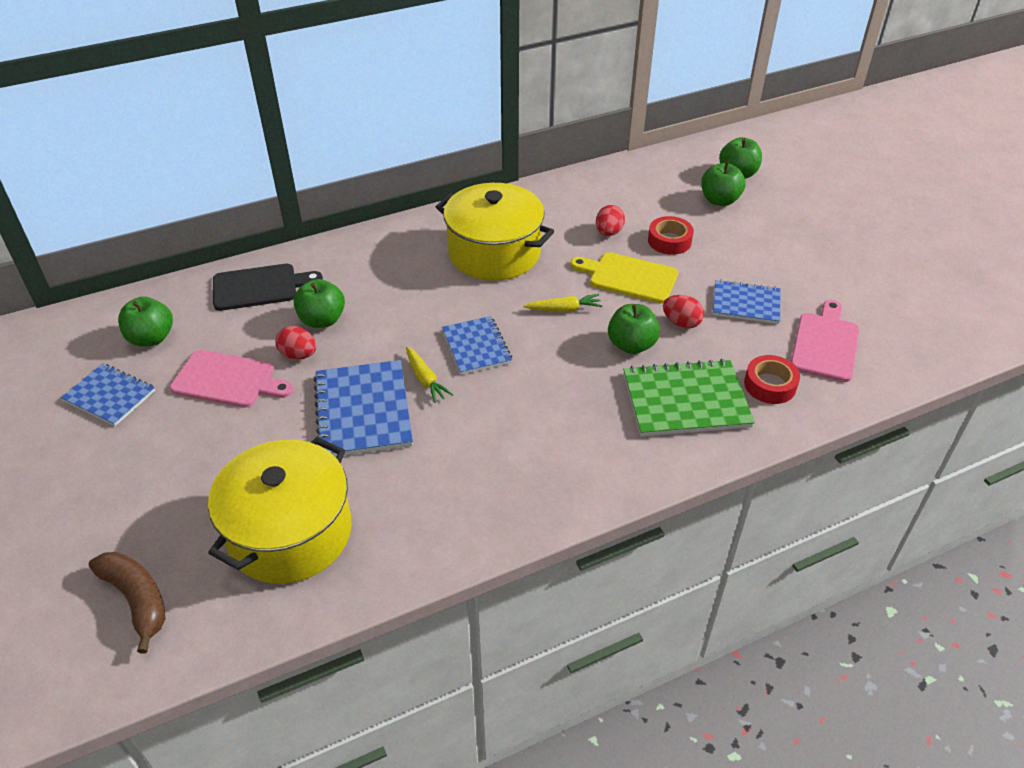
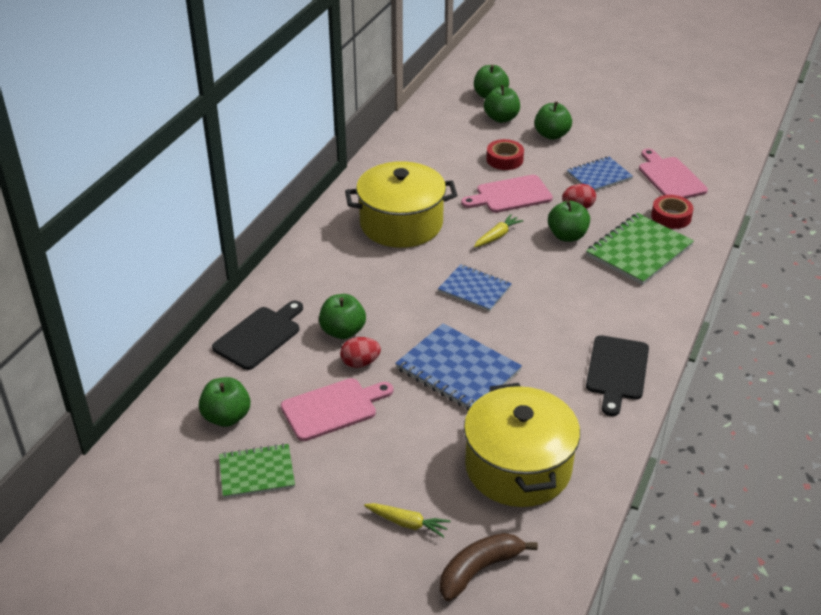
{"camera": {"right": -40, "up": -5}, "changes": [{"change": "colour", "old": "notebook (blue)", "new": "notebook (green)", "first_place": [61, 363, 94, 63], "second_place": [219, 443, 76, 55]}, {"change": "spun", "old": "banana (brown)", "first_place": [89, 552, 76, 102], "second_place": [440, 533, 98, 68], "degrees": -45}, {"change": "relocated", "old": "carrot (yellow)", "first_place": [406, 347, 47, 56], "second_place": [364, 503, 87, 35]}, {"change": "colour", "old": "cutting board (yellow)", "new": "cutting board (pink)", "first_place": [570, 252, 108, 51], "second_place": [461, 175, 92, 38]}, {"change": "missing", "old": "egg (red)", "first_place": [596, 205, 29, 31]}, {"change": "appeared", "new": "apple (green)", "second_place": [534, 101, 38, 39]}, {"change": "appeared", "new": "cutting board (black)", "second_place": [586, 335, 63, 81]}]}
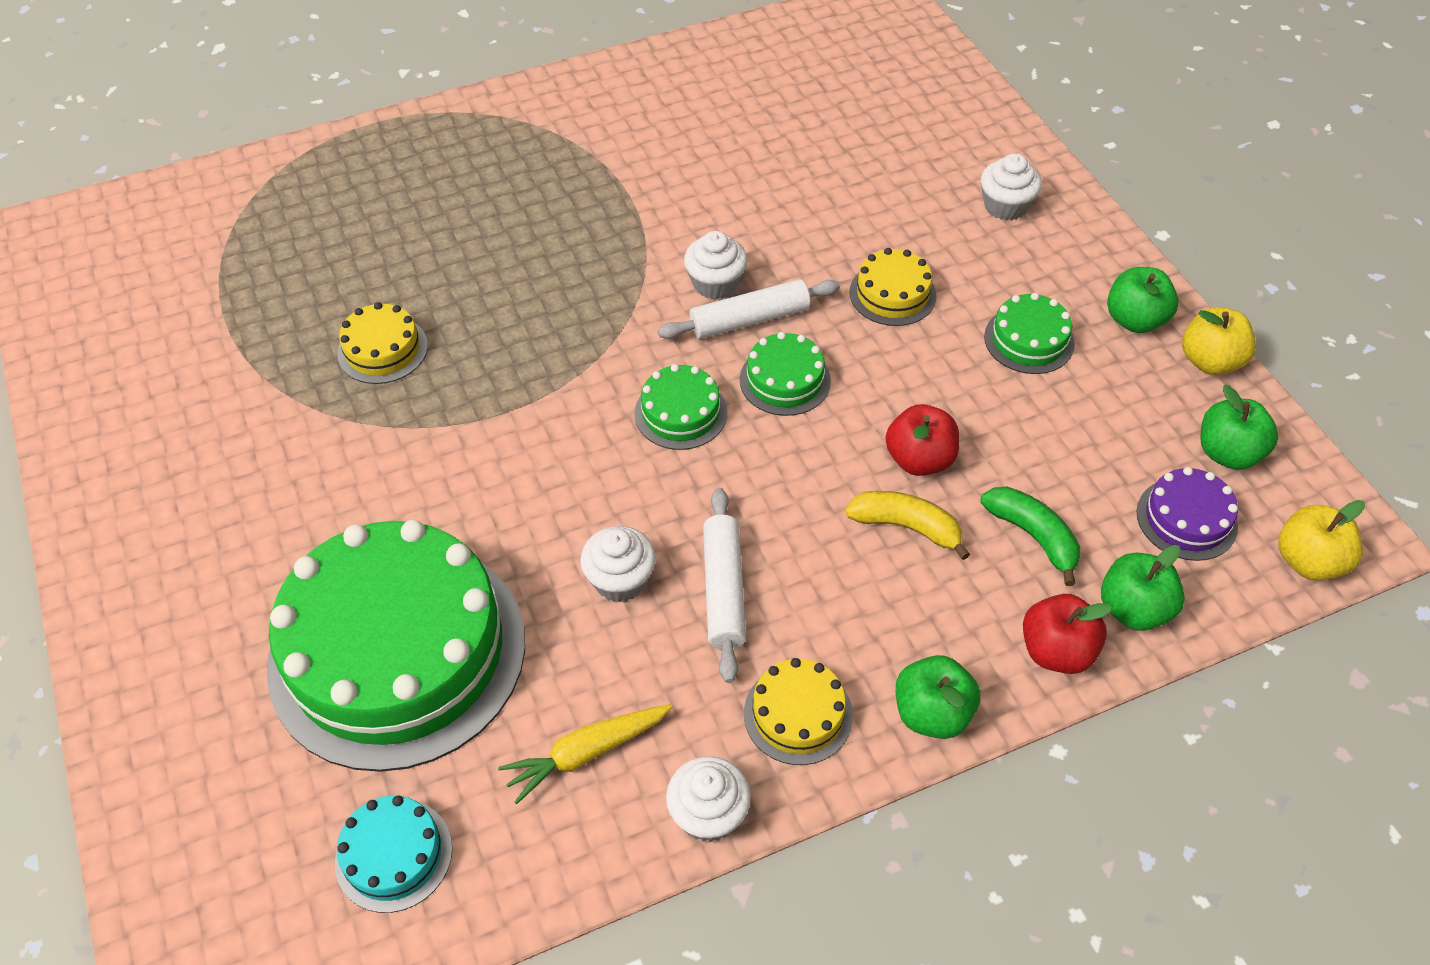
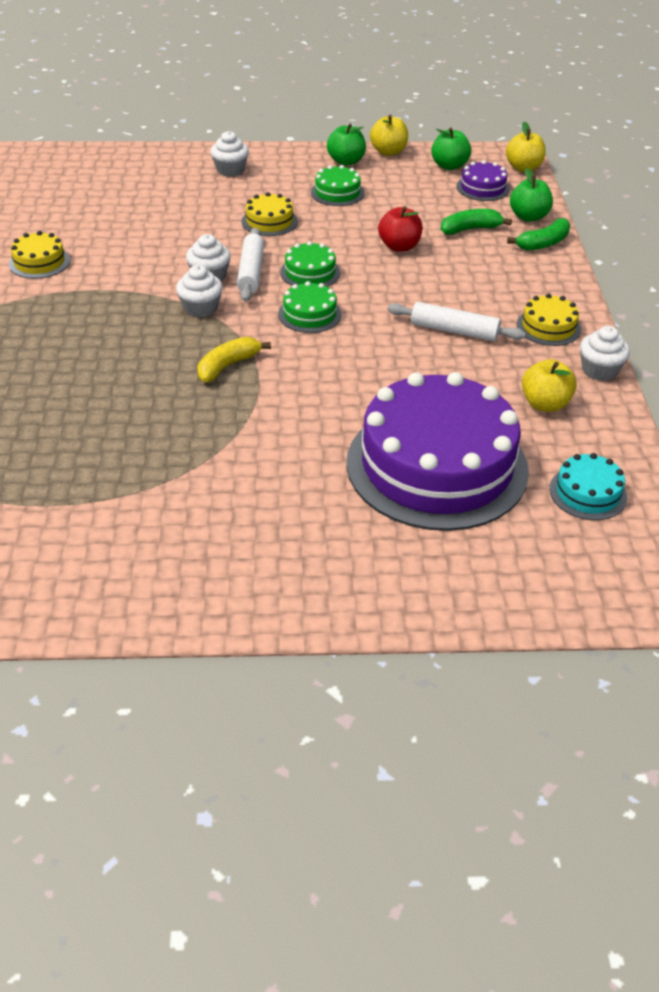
{"camera": {"right": -70, "up": -10}, "changes": [{"change": "colour", "old": "cake (green)", "new": "cake (purple)", "first_place": [267, 520, 258, 252], "second_place": [347, 372, 182, 159]}, {"change": "relocated", "old": "cake (yellow)", "first_place": [337, 302, 91, 82], "second_place": [9, 231, 61, 48]}, {"change": "exchanged", "old": "carrot (yellow)", "new": "apple (yellow)", "first_place": [498, 704, 175, 100], "second_place": [522, 359, 55, 53]}, {"change": "relocated", "old": "cupcake (white)", "first_place": [581, 526, 75, 76], "second_place": [176, 265, 47, 53]}, {"change": "relocated", "old": "banana (yellow)", "first_place": [845, 491, 125, 69], "second_place": [197, 337, 74, 45]}, {"change": "missing", "old": "apple (green)", "first_place": [896, 655, 84, 84]}, {"change": "exchanged", "old": "apple (red)", "new": "banana (green)", "first_place": [1023, 594, 90, 80], "second_place": [507, 218, 63, 33]}]}
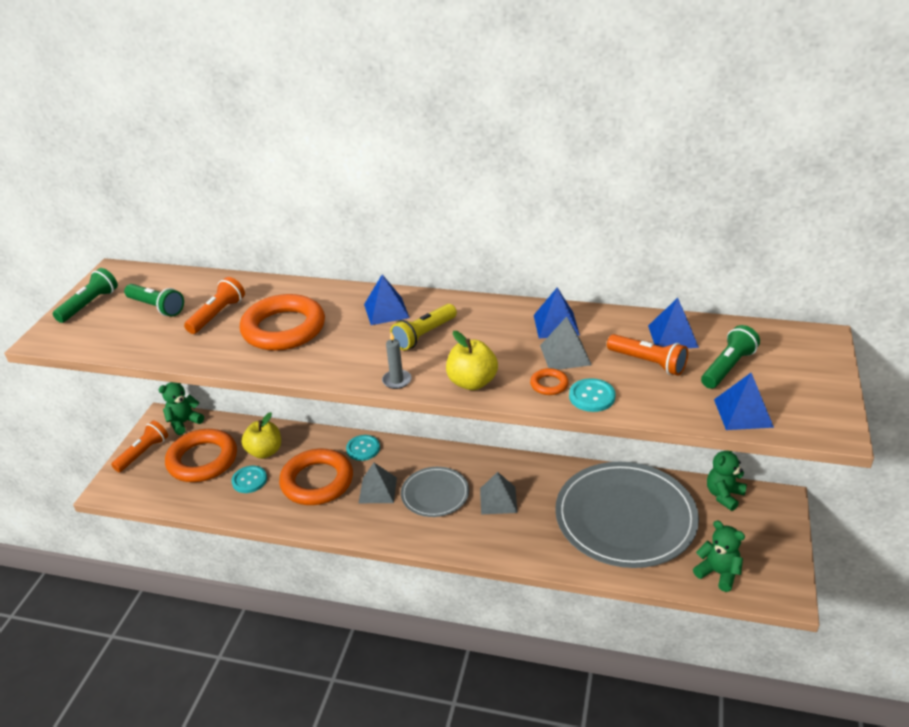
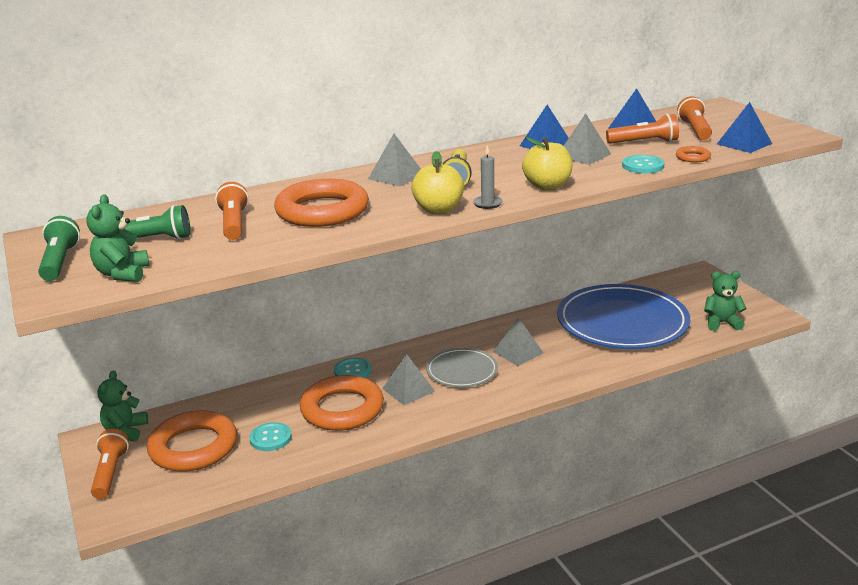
{"camera": {"right": -40, "up": -10}, "changes": [{"change": "relocated", "old": "apple (yellow)", "first_place": [242, 412, 39, 47], "second_place": [411, 151, 53, 63]}, {"change": "colour", "old": "pyramid (blue)", "new": "pyramid (grey)", "first_place": [364, 274, 45, 51], "second_place": [368, 134, 53, 53]}, {"change": "relocated", "old": "ring (orange)", "first_place": [530, 368, 39, 27], "second_place": [676, 146, 35, 16]}, {"change": "colour", "old": "plate (grey)", "new": "plate (blue)", "first_place": [555, 462, 144, 106], "second_place": [557, 284, 133, 65]}, {"change": "colour", "old": "flashlight (green)", "new": "flashlight (orange)", "first_place": [701, 325, 59, 64], "second_place": [677, 96, 35, 44]}, {"change": "relocated", "old": "teddy bear (green)", "first_place": [707, 451, 40, 60], "second_place": [86, 194, 63, 88]}]}
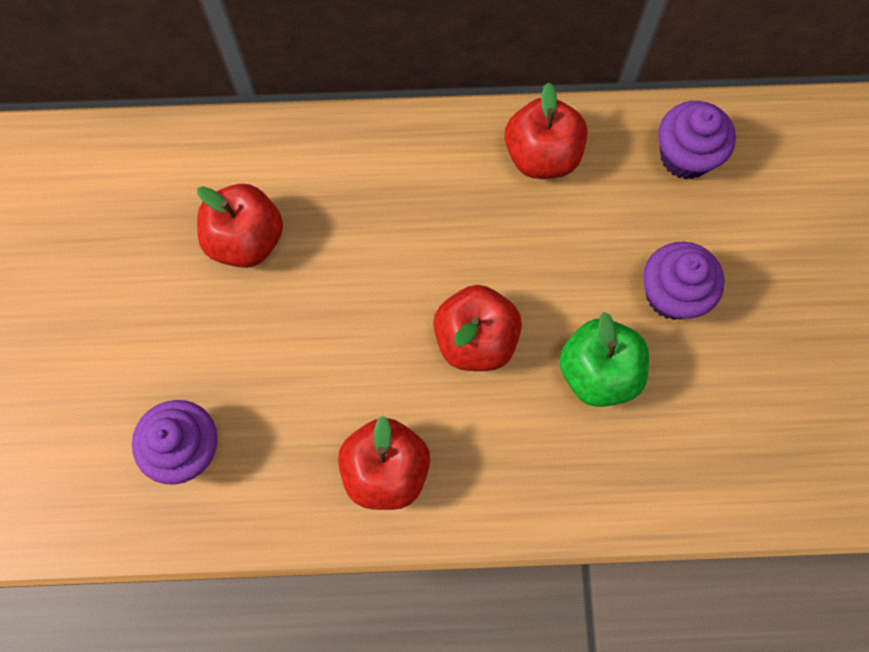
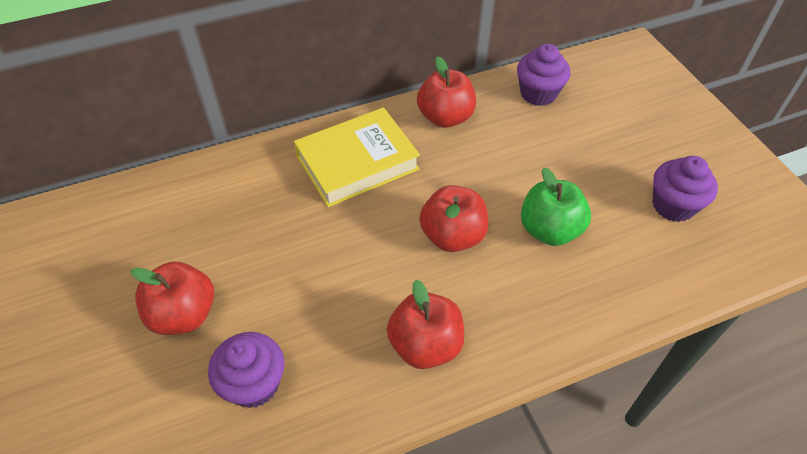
{"camera": {"right": -20, "up": -20}, "changes": [{"change": "relocated", "old": "apple (red)", "first_place": [197, 184, 86, 84], "second_place": [130, 262, 84, 73]}, {"change": "relocated", "old": "cupcake (purple)", "first_place": [643, 242, 81, 78], "second_place": [653, 156, 65, 66]}, {"change": "appeared", "new": "book (yellow)", "second_place": [294, 107, 126, 100]}]}
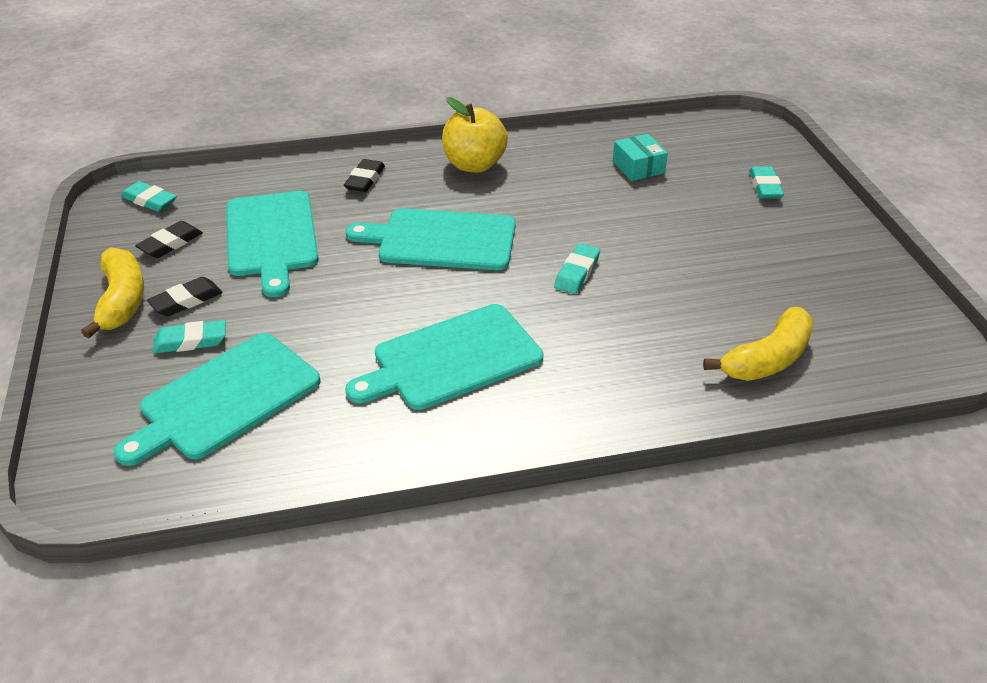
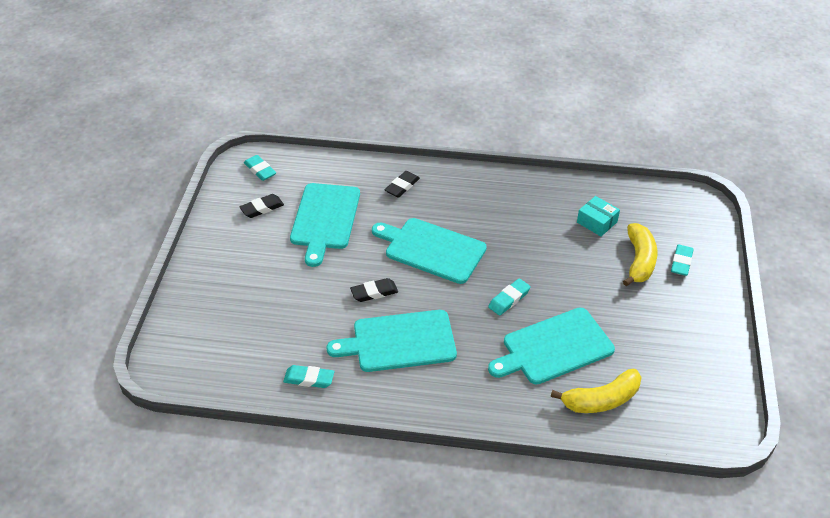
{"camera": {"right": 20, "up": 5}, "changes": [{"change": "relocated", "old": "banana (yellow)", "first_place": [81, 247, 63, 91], "second_place": [623, 223, 34, 63]}, {"change": "relocated", "old": "cutting board (turquoise)", "first_place": [114, 333, 207, 133], "second_place": [488, 308, 127, 76]}, {"change": "relocated", "old": "eraser (black)", "first_place": [147, 277, 76, 39], "second_place": [350, 278, 48, 24]}, {"change": "relocated", "old": "eraser (turquoise)", "first_place": [153, 320, 73, 33], "second_place": [283, 365, 51, 23]}, {"change": "missing", "old": "apple (yellow)", "first_place": [442, 97, 66, 76]}, {"change": "spun", "old": "box (turquoise)", "first_place": [613, 134, 55, 47], "second_place": [577, 196, 43, 40], "degrees": -45}]}
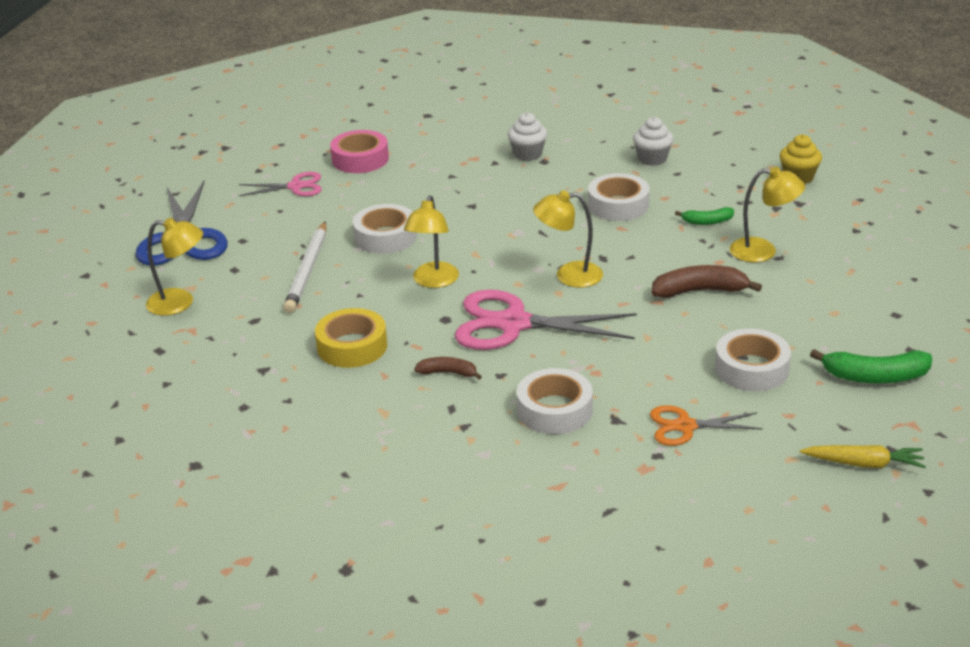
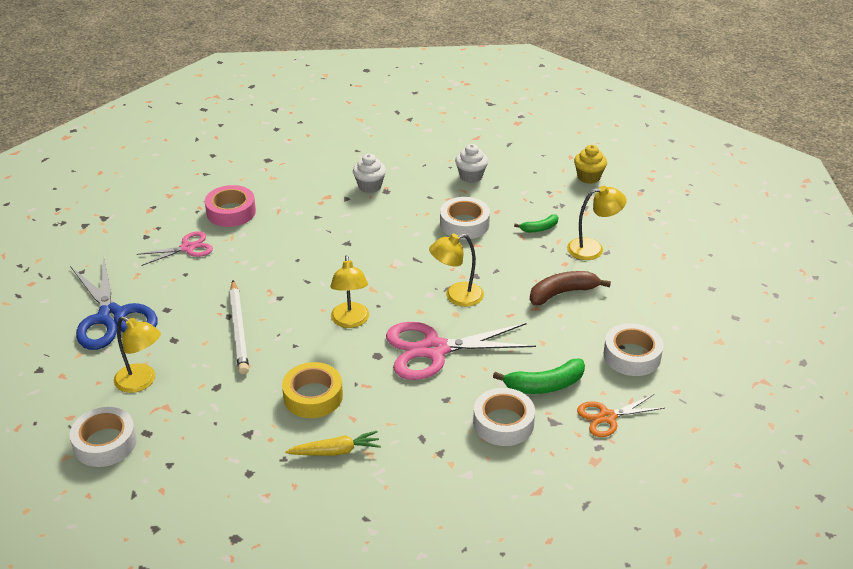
{"camera": {"right": -20, "up": 5}, "changes": [{"change": "spun", "old": "lamp (yellow)", "first_place": [146, 218, 57, 98], "second_place": [114, 316, 47, 77], "degrees": 45}, {"change": "relocated", "old": "tape (white)", "first_place": [353, 204, 64, 50], "second_place": [70, 407, 67, 60]}, {"change": "missing", "old": "banana (brown)", "first_place": [414, 357, 68, 23]}, {"change": "relocated", "old": "carrot (yellow)", "first_place": [800, 445, 126, 23], "second_place": [285, 431, 96, 25]}, {"change": "relocated", "old": "banana (green)", "first_place": [810, 349, 122, 35], "second_place": [493, 359, 92, 35]}]}
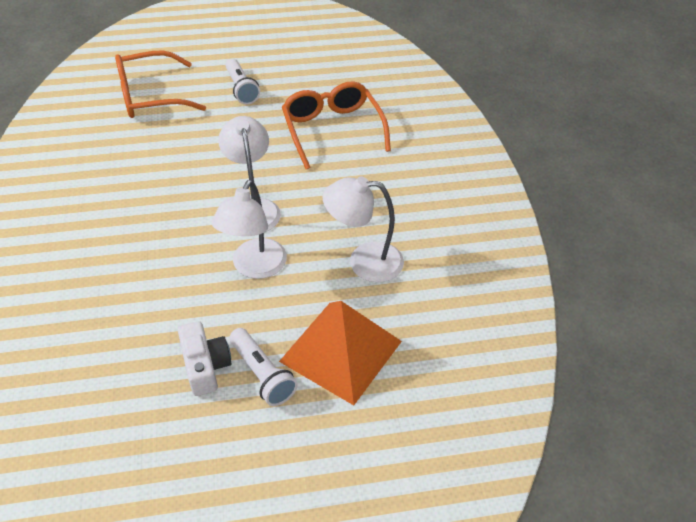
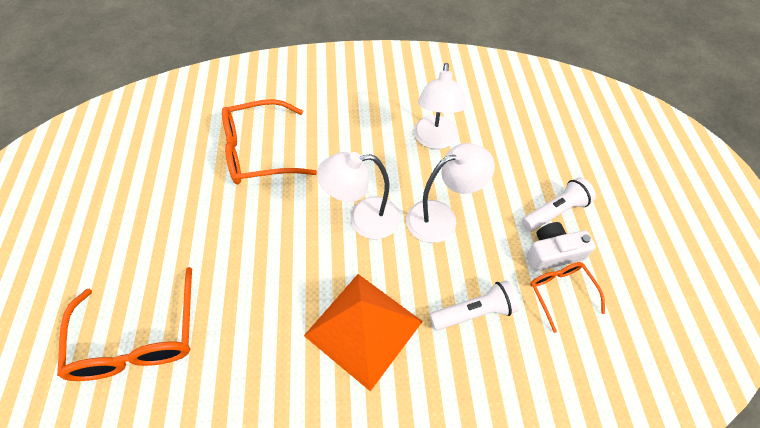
{"camera": {"right": -85, "up": 10}, "changes": [{"change": "spun", "old": "lamp (white)", "first_place": [211, 180, 76, 99], "second_place": [406, 143, 89, 100], "degrees": -45}, {"change": "relocated", "old": "flashlight (white)", "first_place": [225, 59, 35, 45], "second_place": [430, 281, 89, 50]}, {"change": "relocated", "old": "pyramid (orange)", "first_place": [279, 301, 123, 104], "second_place": [304, 274, 119, 117]}, {"change": "appeared", "new": "glasses (orange)", "second_place": [530, 262, 75, 71]}]}
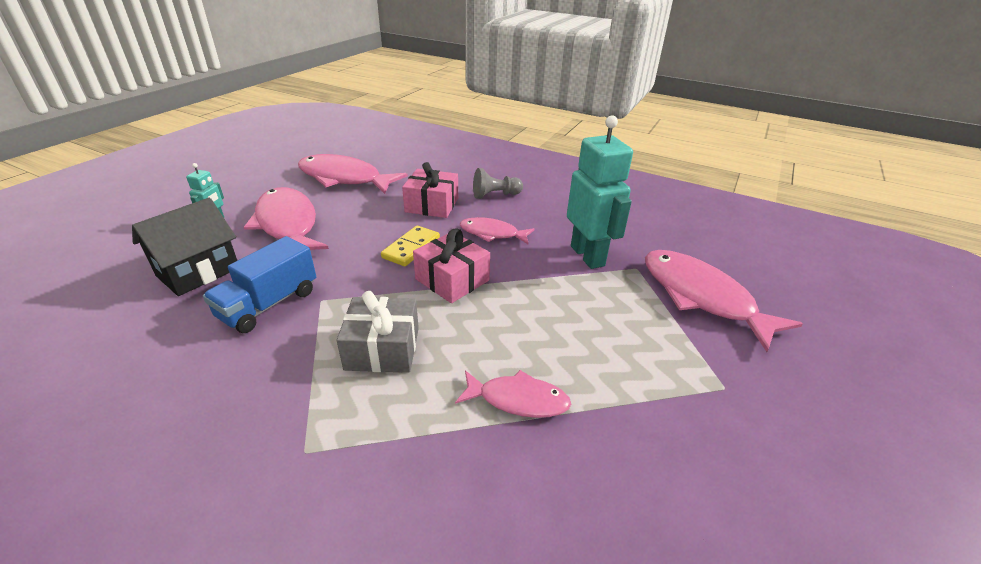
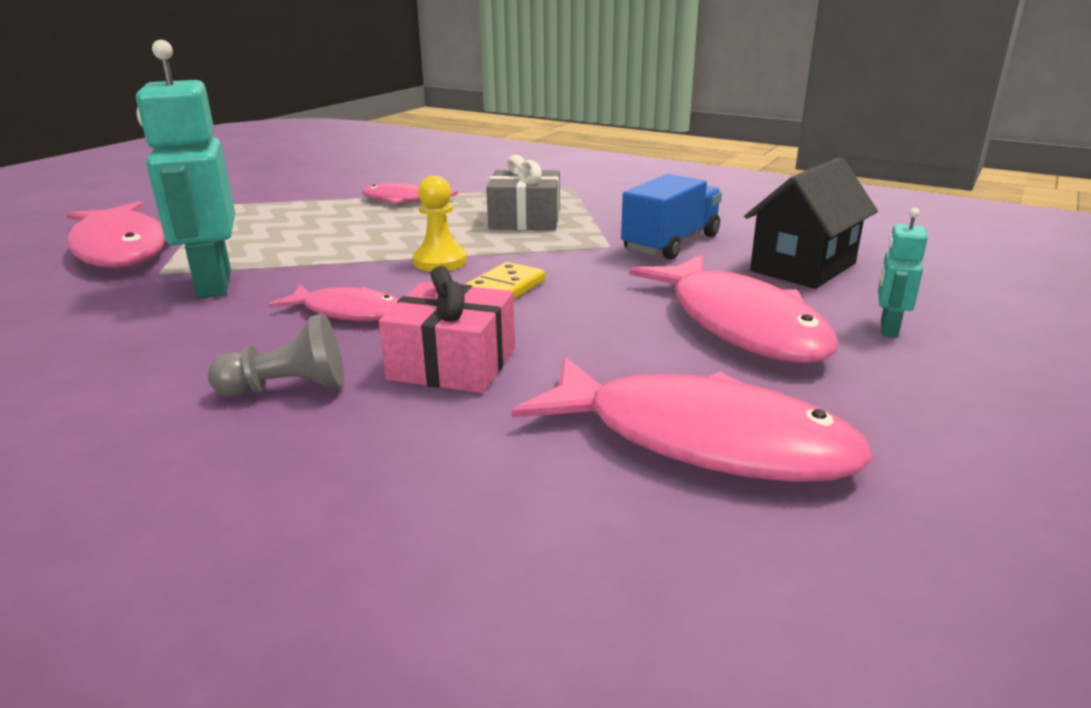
{"camera": {"right": -175, "up": -10}, "changes": [{"change": "exchanged", "old": "gift (pink)", "new": "pawn (yellow)", "first_place": [413, 228, 77, 75], "second_place": [413, 176, 54, 95]}]}
